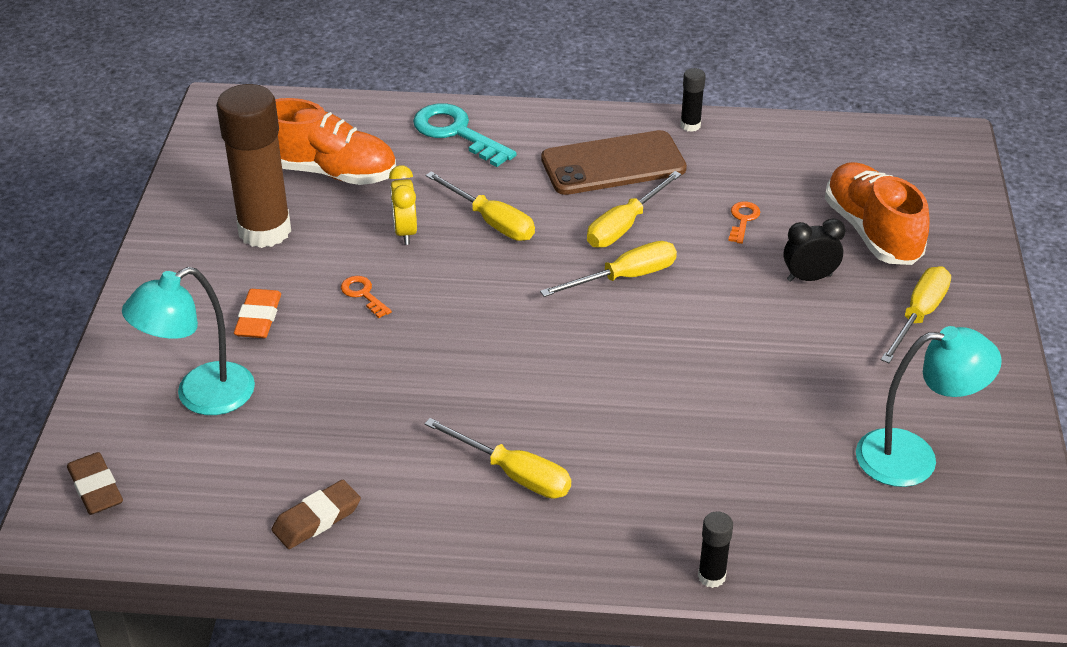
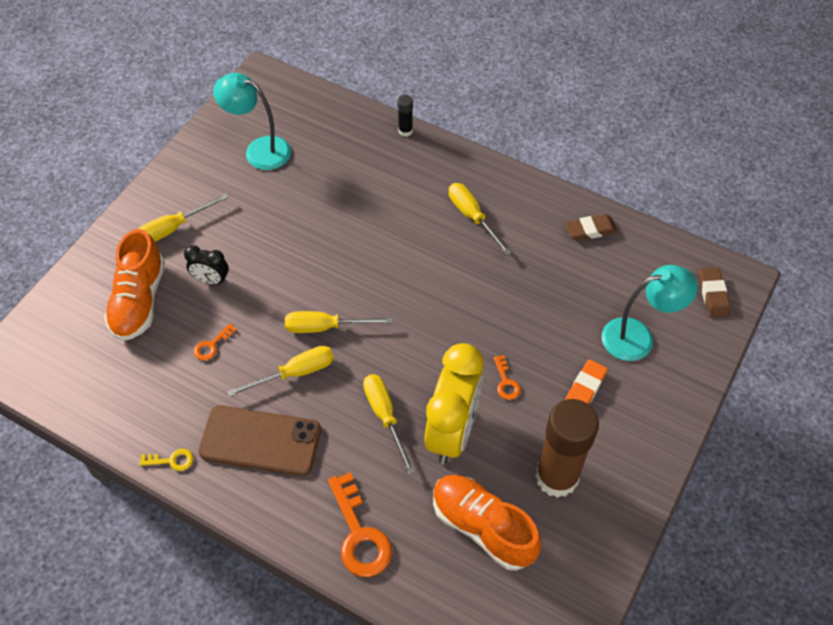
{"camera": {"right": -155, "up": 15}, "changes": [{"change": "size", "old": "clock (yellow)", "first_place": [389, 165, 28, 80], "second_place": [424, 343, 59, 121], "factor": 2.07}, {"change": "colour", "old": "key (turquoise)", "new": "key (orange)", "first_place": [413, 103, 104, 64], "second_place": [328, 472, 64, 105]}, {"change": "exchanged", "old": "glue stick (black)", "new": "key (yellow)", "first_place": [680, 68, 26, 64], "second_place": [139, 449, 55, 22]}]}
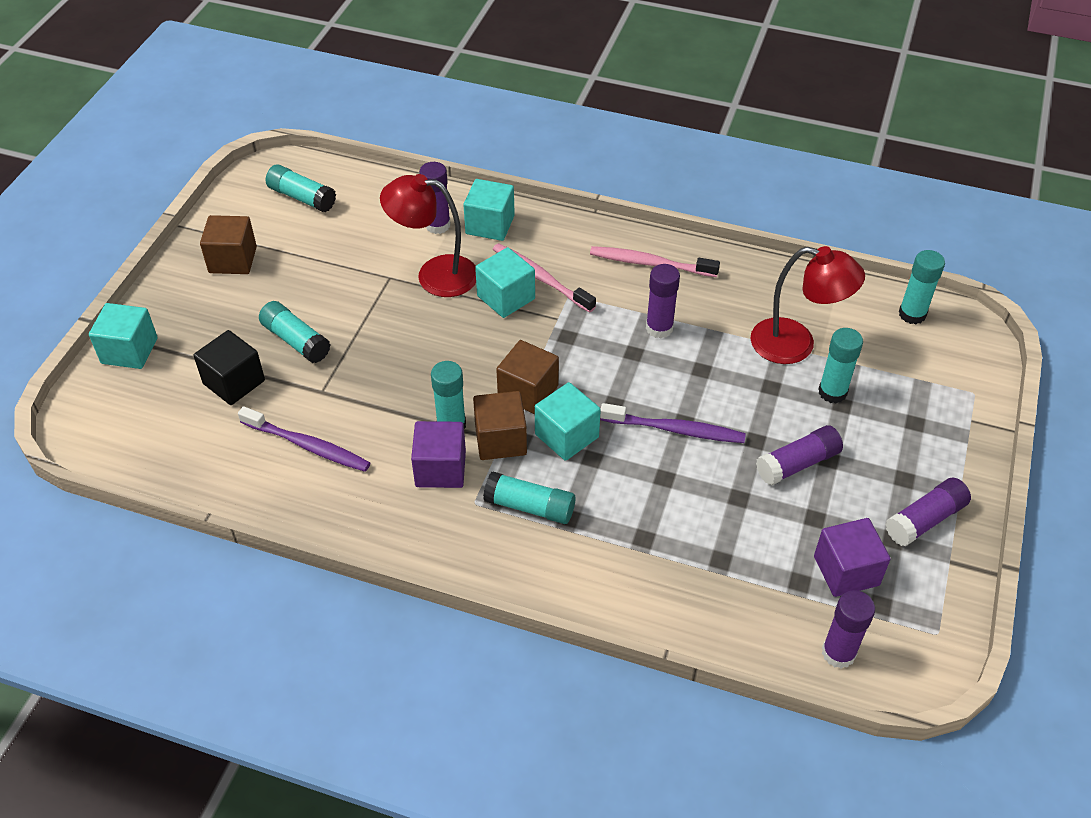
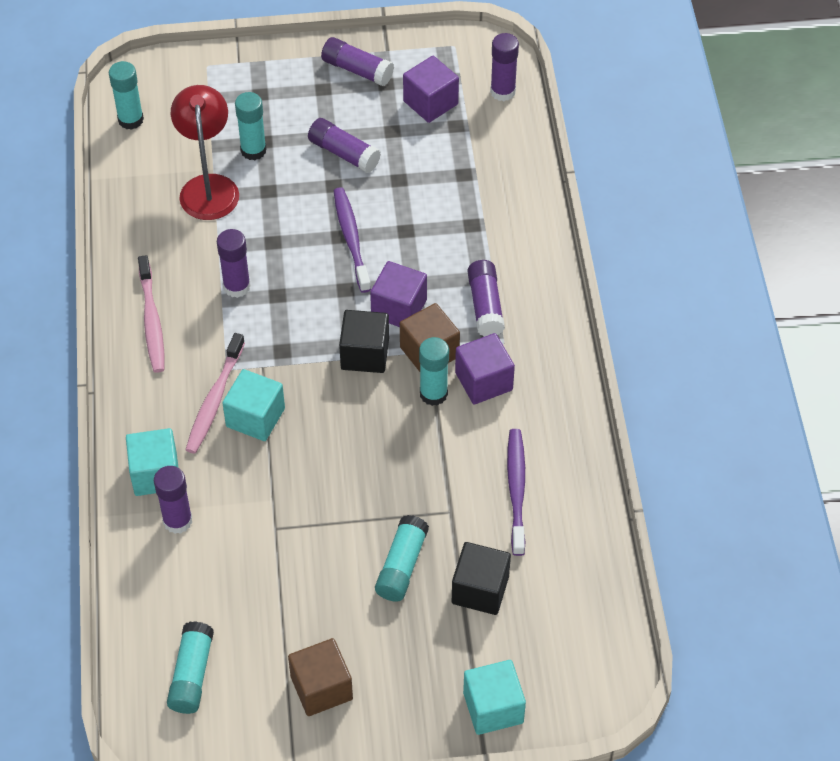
{"camera": {"right": -115, "up": 5}, "changes": [{"change": "missing", "old": "lamp (red)", "first_place": [380, 174, 96, 123]}, {"change": "colour", "old": "glue stick (turquoise)", "new": "glue stick (purple)", "first_place": [483, 472, 93, 52], "second_place": [468, 260, 37, 77]}, {"change": "colour", "old": "cube (brown)", "new": "cube (black)", "first_place": [496, 340, 63, 74], "second_place": [339, 310, 50, 63]}, {"change": "colour", "old": "cube (turquoise)", "new": "cube (purple)", "first_place": [535, 382, 66, 79], "second_place": [370, 261, 57, 66]}]}
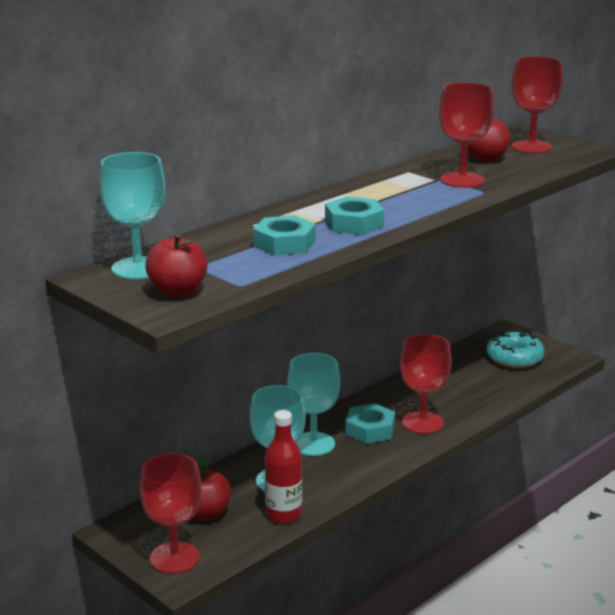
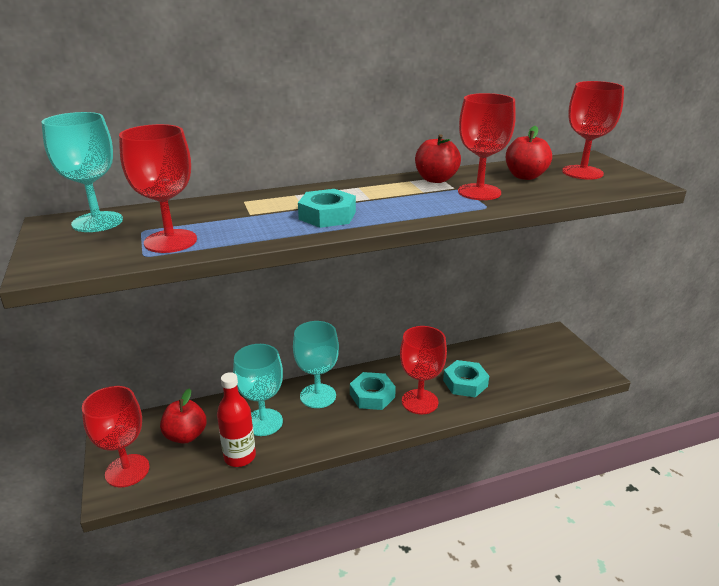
{"camera": {"right": 25, "up": 5}, "changes": [{"change": "relocated", "old": "apple (red)", "first_place": [145, 234, 63, 63], "second_place": [415, 134, 46, 49]}, {"change": "relocated", "old": "nut (turquoise)", "first_place": [253, 215, 63, 41], "second_place": [443, 360, 46, 37]}, {"change": "missing", "old": "donut (turquoise)", "first_place": [486, 332, 59, 36]}, {"change": "appeared", "new": "goblet (red)", "second_place": [119, 124, 78, 129]}]}
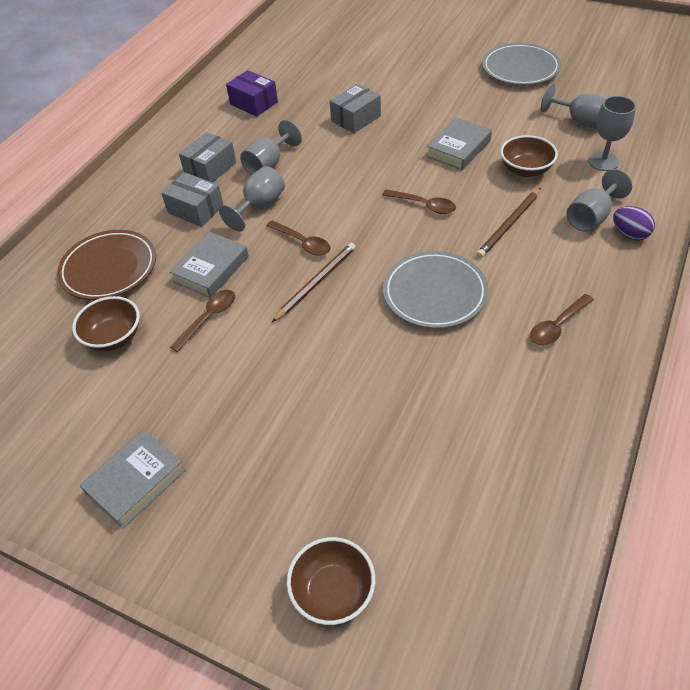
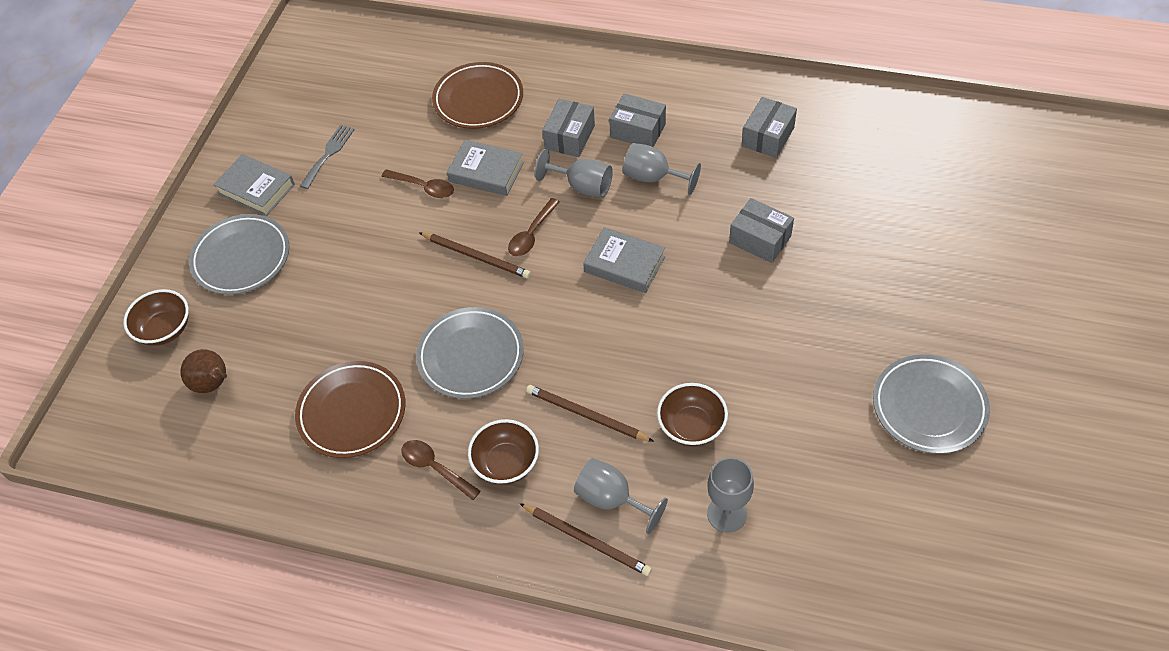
{"camera": {"right": 80, "up": 5}, "changes": [{"change": "relocated", "old": "bowl (brown)", "first_place": [72, 296, 68, 55], "second_place": [468, 419, 71, 65]}, {"change": "colour", "old": "box (purple)", "new": "box (grey)", "first_place": [226, 70, 52, 46], "second_place": [742, 97, 55, 61]}, {"change": "missing", "old": "spoon (brown)", "first_place": [382, 189, 74, 25]}, {"change": "relocated", "old": "book (grey)", "first_place": [426, 117, 66, 53], "second_place": [583, 227, 82, 66]}, {"change": "missing", "old": "goblet (grey)", "first_place": [541, 84, 65, 45]}, {"change": "exchanged", "old": "egg (purple)", "new": "pencil (brown)", "first_place": [613, 206, 42, 34], "second_place": [519, 503, 133, 73]}, {"change": "appeared", "new": "pear (brown)", "second_place": [181, 349, 46, 44]}, {"change": "appeared", "new": "plate (grey)", "second_place": [189, 214, 100, 81]}, {"change": "appeared", "new": "plate (brown)", "second_place": [295, 361, 110, 97]}, {"change": "appeared", "new": "fork (grey)", "second_place": [300, 125, 55, 64]}]}
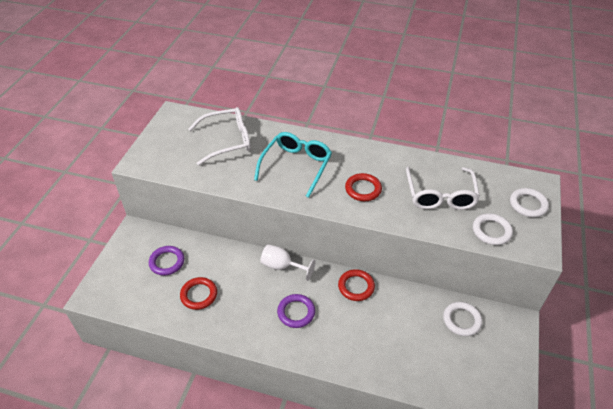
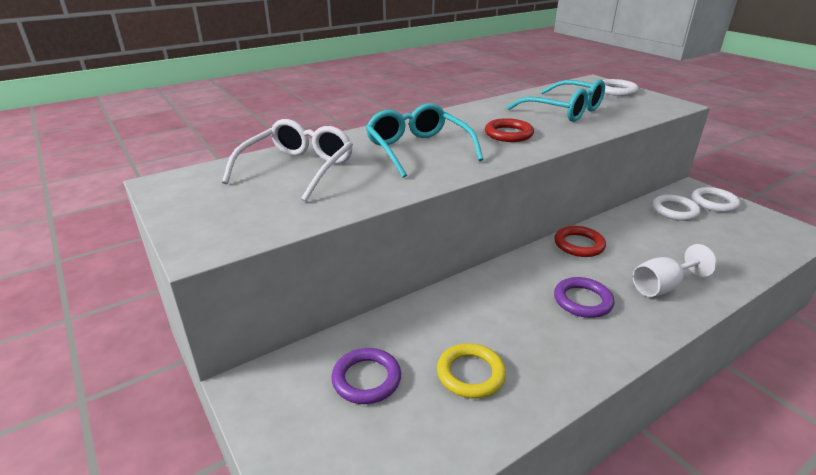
{"camera": {"right": -50, "up": -15}, "changes": [{"change": "colour", "old": "ring (red)", "new": "ring (yellow)", "first_place": [180, 277, 37, 33], "second_place": [437, 343, 69, 55]}, {"change": "relocated", "old": "goblet (white)", "first_place": [260, 244, 55, 37], "second_place": [633, 244, 84, 53]}, {"change": "colour", "old": "glasses (white)", "new": "glasses (turquoise)", "first_place": [406, 166, 74, 44], "second_place": [507, 79, 98, 43]}, {"change": "relocated", "old": "ring (white)", "first_place": [473, 213, 40, 32], "second_place": [692, 187, 48, 25]}]}
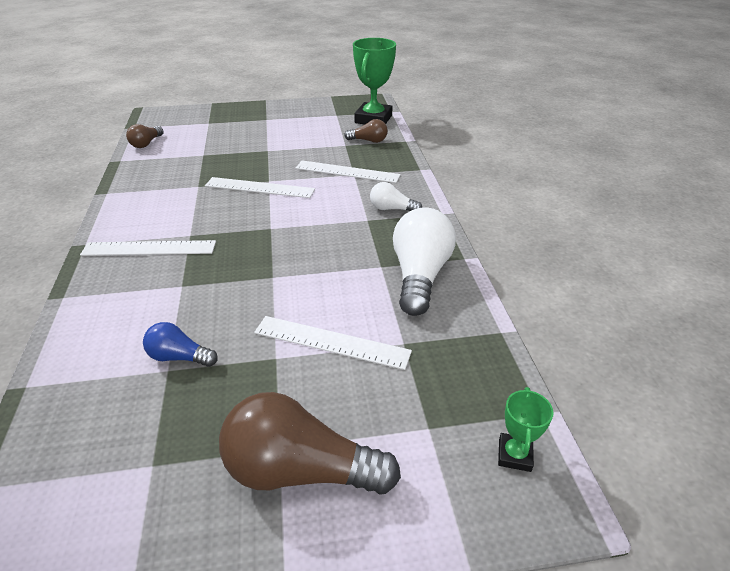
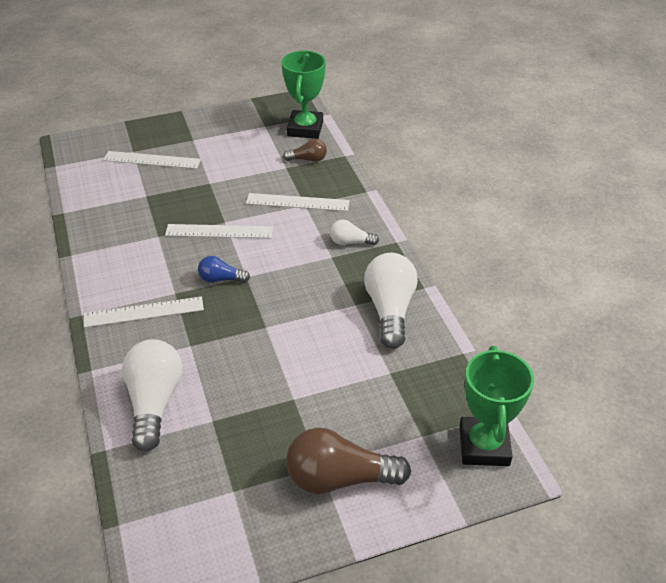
{"camera": {"right": -10, "up": 5}, "changes": [{"change": "missing", "old": "light bulb (brown)", "first_place": [126, 124, 38, 24]}, {"change": "relocated", "old": "light bulb (blue)", "first_place": [143, 322, 75, 45], "second_place": [198, 256, 52, 27]}, {"change": "relocated", "old": "ruler (white)", "first_place": [254, 316, 158, 54], "second_place": [103, 151, 98, 18]}, {"change": "size", "old": "trophy (green)", "first_place": [498, 387, 56, 85], "second_place": [459, 346, 75, 120], "factor": 2.09}, {"change": "appeared", "new": "light bulb (white)", "second_place": [122, 339, 61, 112]}]}
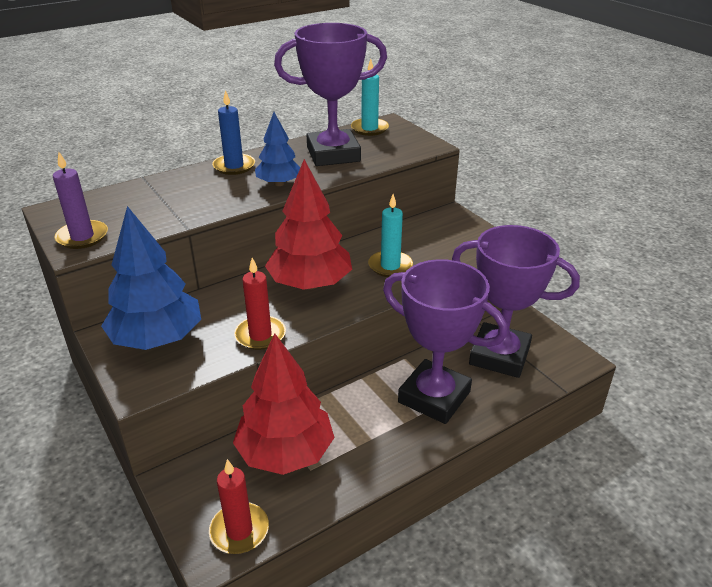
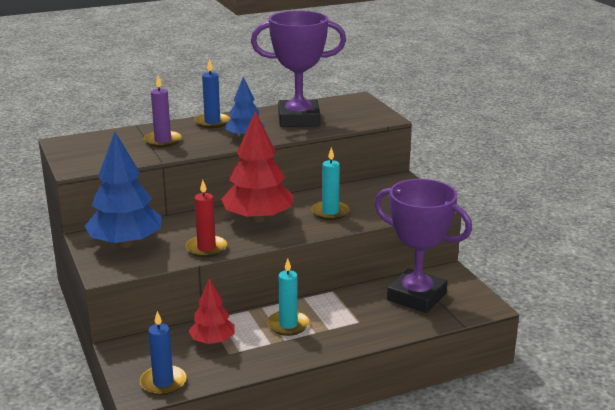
{"camera": {"right": 10, "up": -10}, "changes": [{"change": "relocated", "old": "candle (purple)", "first_place": [53, 151, 55, 98], "second_place": [144, 76, 38, 72]}, {"change": "colour", "old": "candle (red)", "new": "candle (blue)", "first_place": [209, 459, 60, 95], "second_place": [140, 311, 47, 84]}, {"change": "size", "old": "tree (red)", "first_place": [233, 333, 101, 142], "second_place": [189, 278, 46, 66], "factor": 0.58}, {"change": "relocated", "old": "candle (turquoise)", "first_place": [351, 59, 38, 77], "second_place": [267, 258, 43, 78]}, {"change": "missing", "old": "trophy (purple)", "first_place": [383, 259, 125, 165]}]}
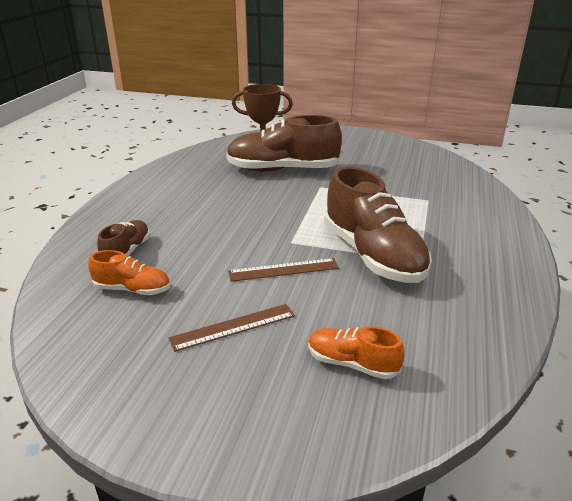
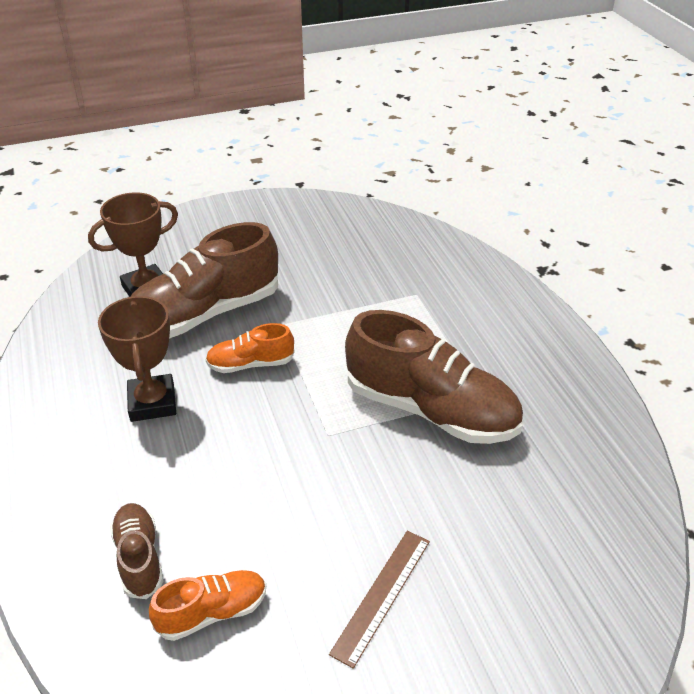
{"camera": {"right": -35, "up": 10}, "changes": [{"change": "missing", "old": "ruler (brown)", "first_place": [228, 258, 111, 24]}, {"change": "relocated", "old": "shoe (orange)", "first_place": [308, 326, 96, 53], "second_place": [205, 323, 90, 50]}, {"change": "appeared", "new": "trophy (brown)", "second_place": [98, 295, 78, 127]}]}
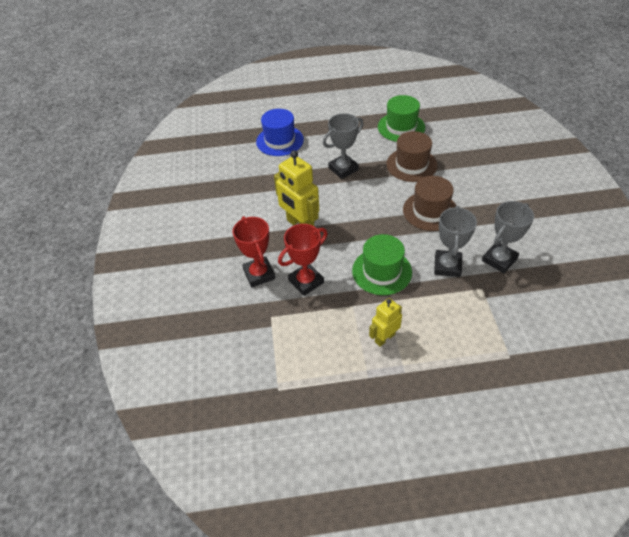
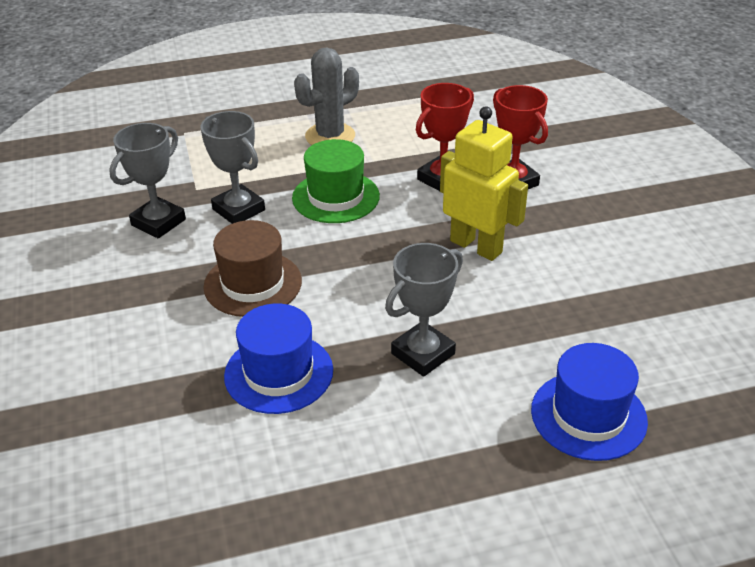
{"camera": {"right": 170, "up": -10}, "changes": [{"change": "exchanged", "old": "robot (yellow)", "new": "cactus (grey)", "first_place": [369, 298, 33, 49], "second_place": [294, 47, 65, 98]}, {"change": "missing", "old": "hat (green)", "first_place": [378, 95, 47, 47]}, {"change": "colour", "old": "hat (brown)", "new": "hat (blue)", "first_place": [386, 131, 51, 51], "second_place": [224, 303, 109, 111]}, {"change": "spun", "old": "trophy (grey)", "first_place": [434, 206, 43, 71], "second_place": [200, 111, 65, 113], "degrees": -45}]}
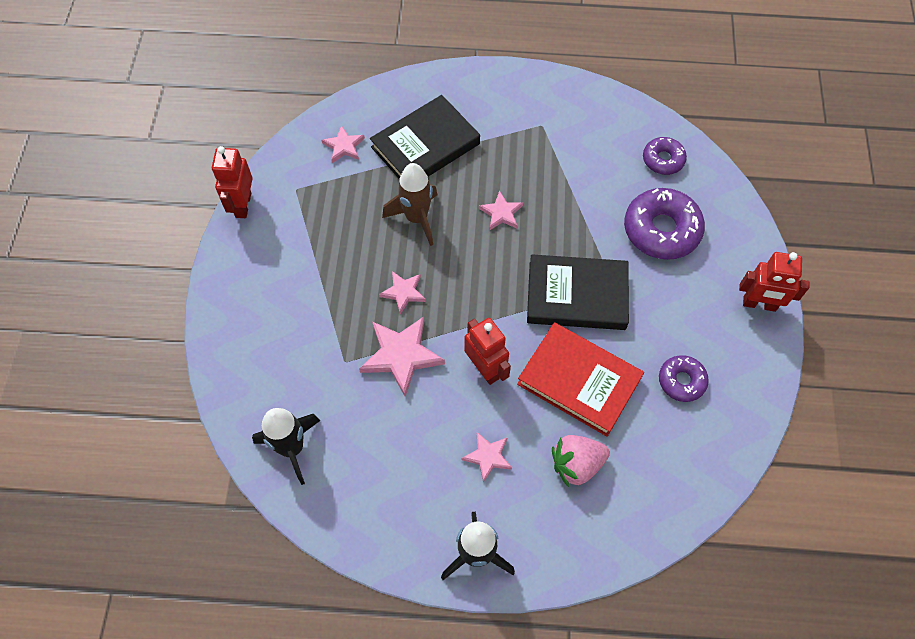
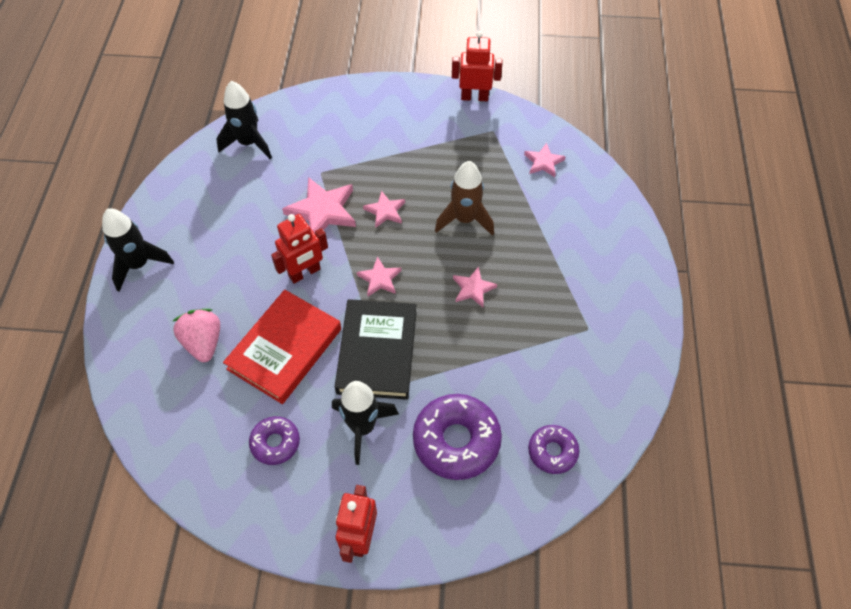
{"camera": {"right": 90, "up": -5}, "changes": [{"change": "missing", "old": "book (black)", "first_place": [370, 95, 110, 84]}, {"change": "relocated", "old": "star (pink)", "first_place": [462, 432, 50, 51], "second_place": [357, 256, 44, 40]}, {"change": "appeared", "new": "rocket (black)", "second_place": [332, 381, 67, 84]}]}
